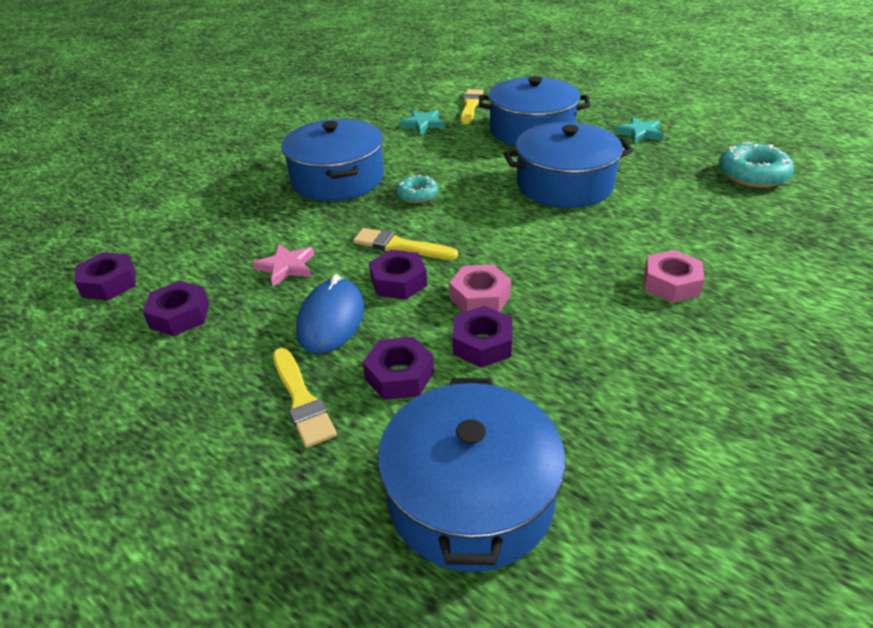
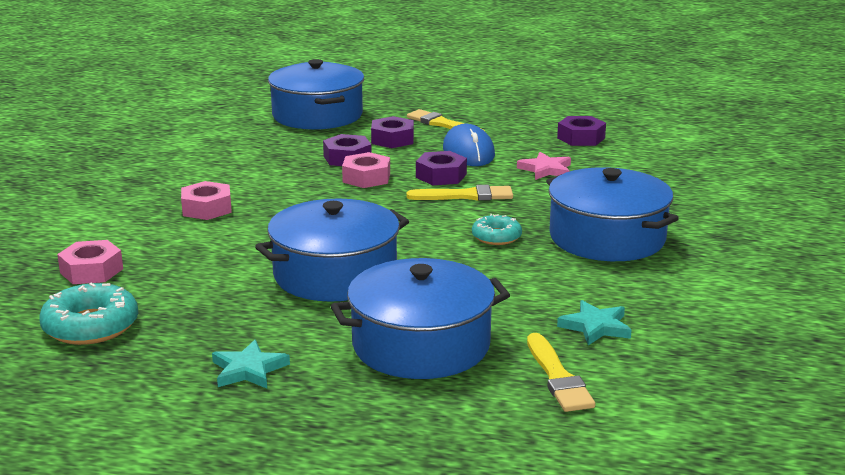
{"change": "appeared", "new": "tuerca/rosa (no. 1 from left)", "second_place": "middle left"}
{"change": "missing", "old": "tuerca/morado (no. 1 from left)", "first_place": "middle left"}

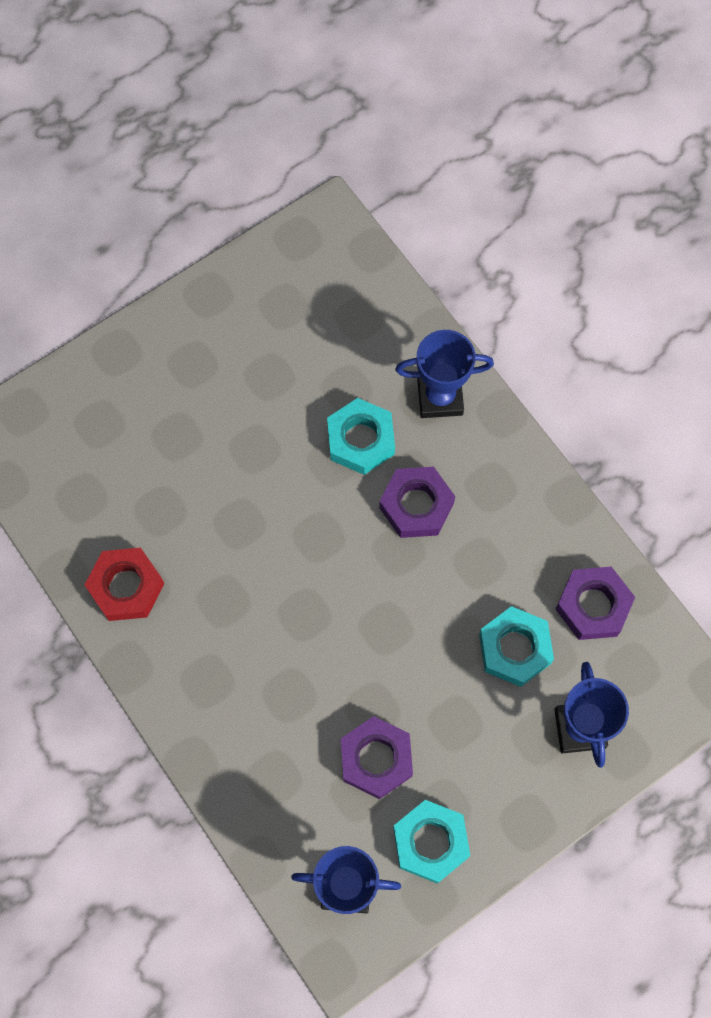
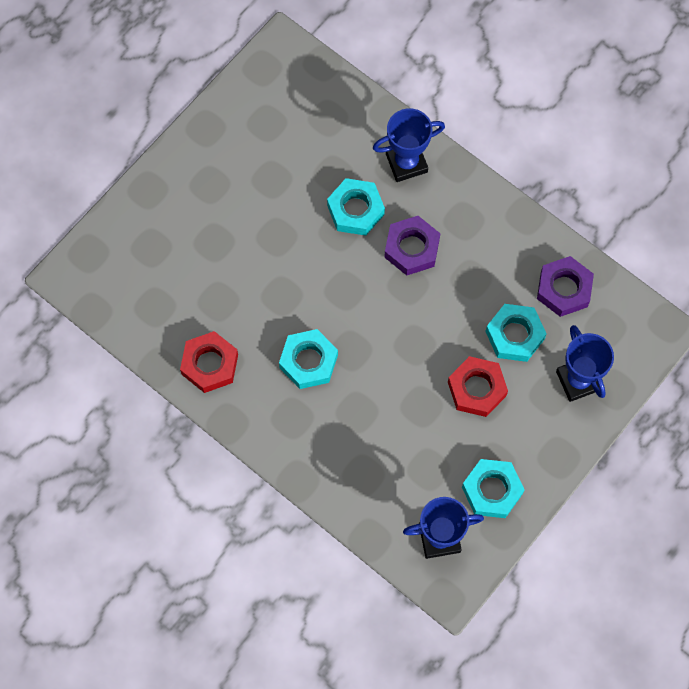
{"change": "appeared", "new": "tuerca/turquesa (no. 1 from left)", "second_place": "centre"}
{"change": "appeared", "new": "tuerca/rojo (no. 2 from left)", "second_place": "middle right"}
{"change": "missing", "old": "tuerca/morado (no. 1 from left)", "first_place": "bottom centre"}

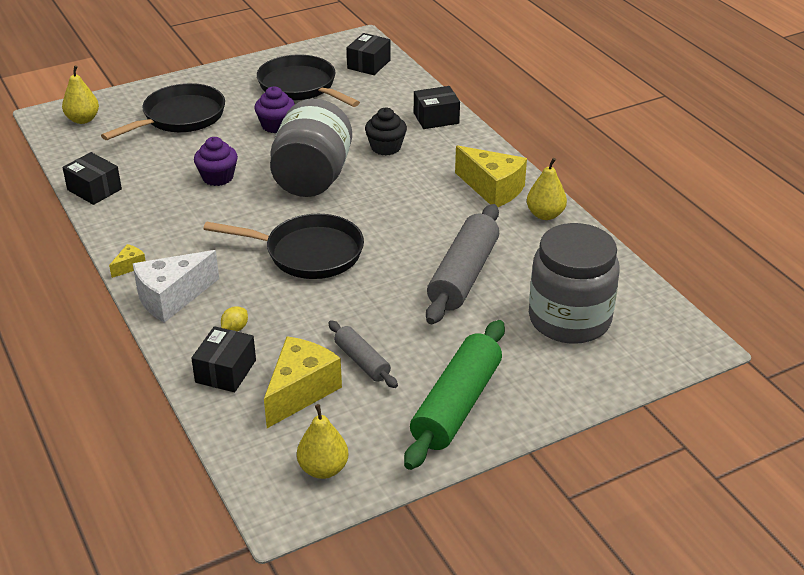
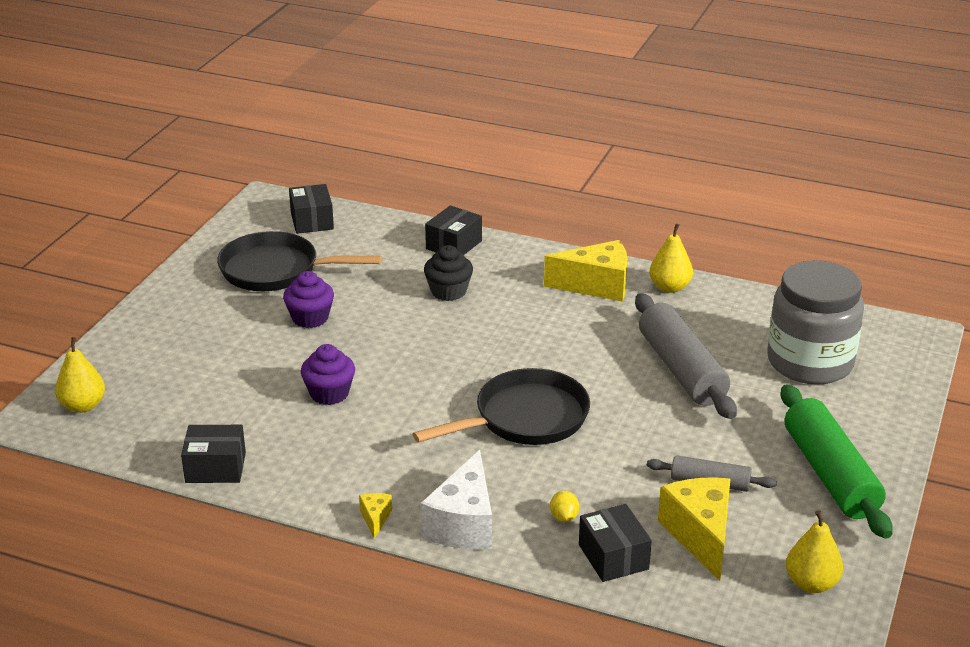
{"change": "missing", "old": "sartén/negro (no. 1 from left)", "first_place": "top left"}
{"change": "missing", "old": "tarro/gris (no. 1 from left)", "first_place": "top centre"}

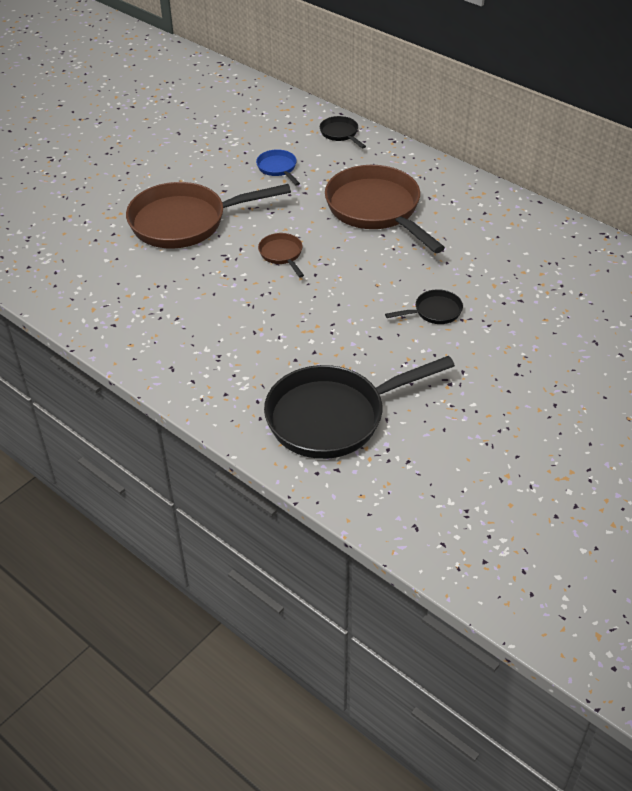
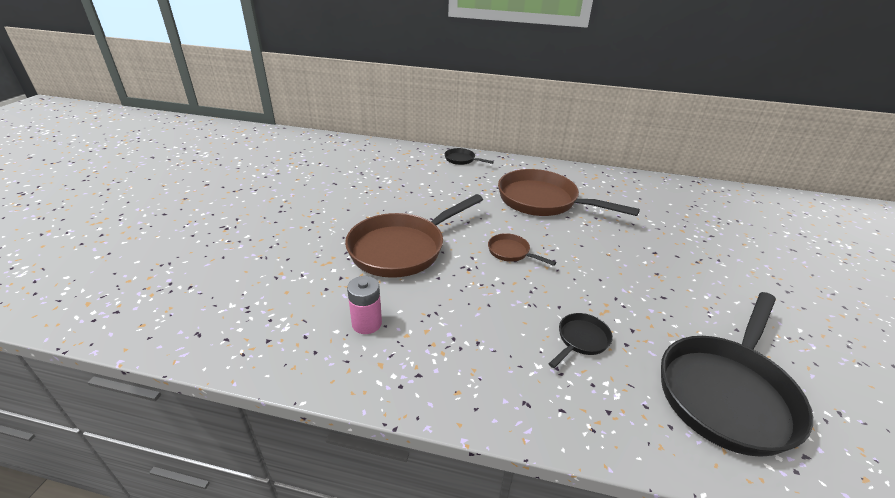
{"change": "appeared", "new": "pila/rosa", "second_place": "centre"}
{"change": "relocated", "old": "sartén/negro (no. 3 from left in the first image)", "new": "sartén/negro (no. 2 from left)", "first_place": "middle right", "second_place": "bottom centre"}
{"change": "missing", "old": "sartén/azul", "first_place": "top centre"}

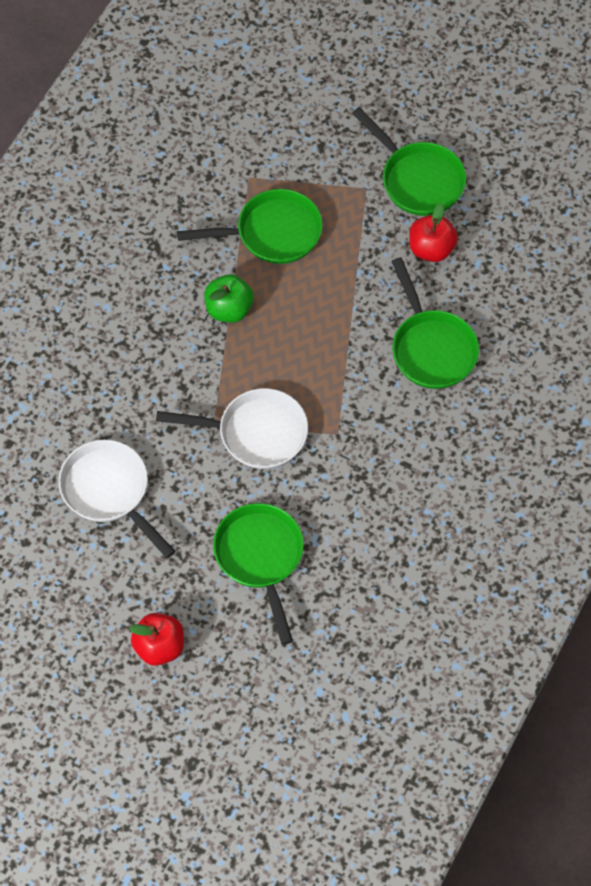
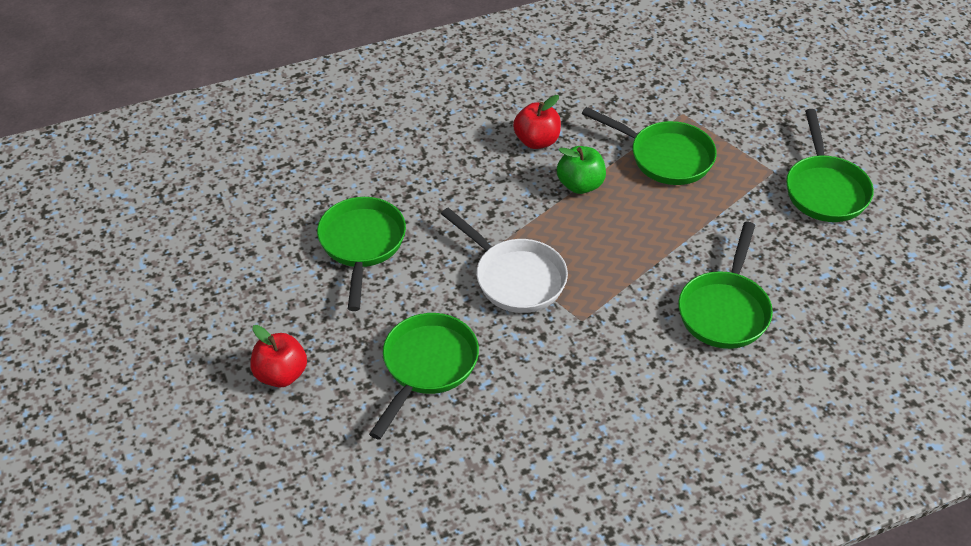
{"change": "colour", "old": "sartén/blanco (no. 1 from left)", "new": "sartén/verde (no. 1 from left)", "first_place": "middle left", "second_place": "centre"}
{"change": "relocated", "old": "manzana/rojo (no. 2 from left)", "first_place": "top right", "second_place": "top centre"}

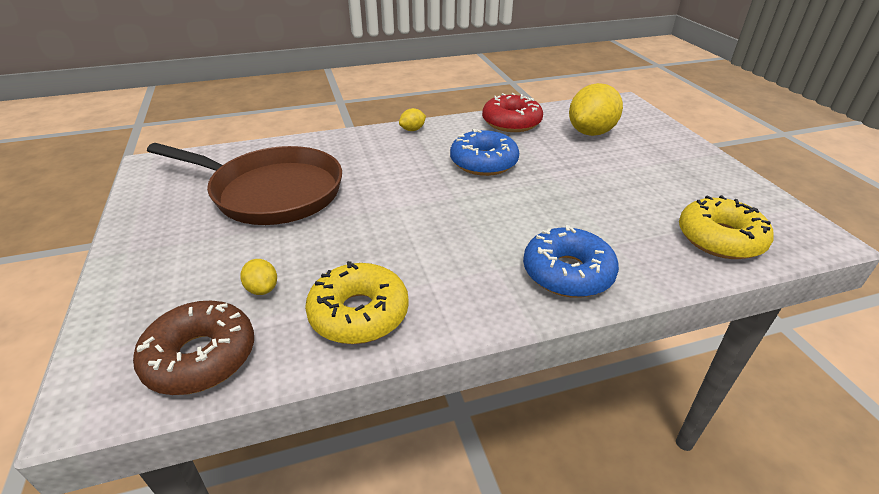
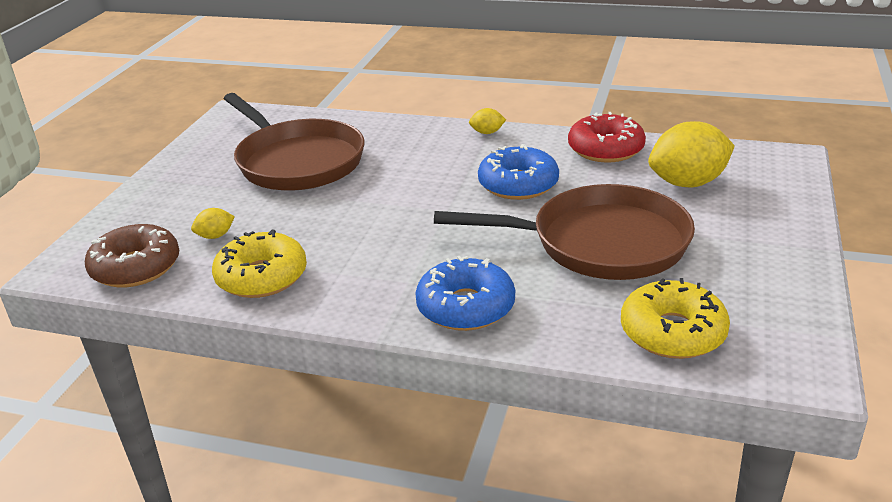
{"change": "spun", "old": "limón/amarillo (no. 1 from left)", "first_place": "middle left", "second_place": "middle left", "degrees": 60}
{"change": "appeared", "new": "sartén/marrón (no. 2 from left)", "second_place": "centre"}

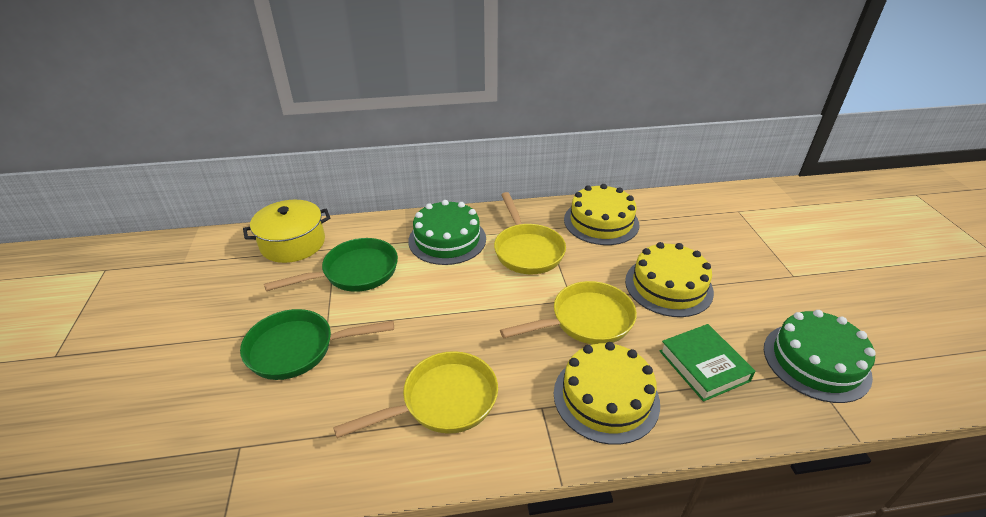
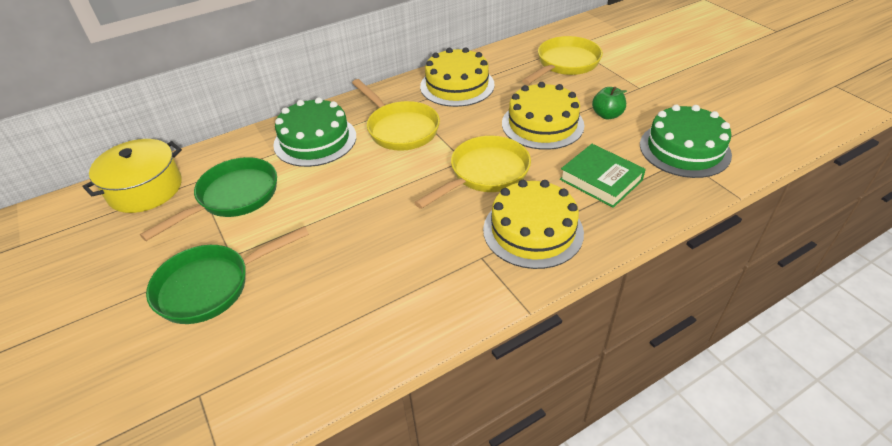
{"change": "relocated", "old": "sartén/amarillo (no. 1 from left in the first image)", "new": "sartén/amarillo (no. 3 from left)", "first_place": "bottom centre", "second_place": "top centre"}
{"change": "appeared", "new": "manzana/verde", "second_place": "top right"}

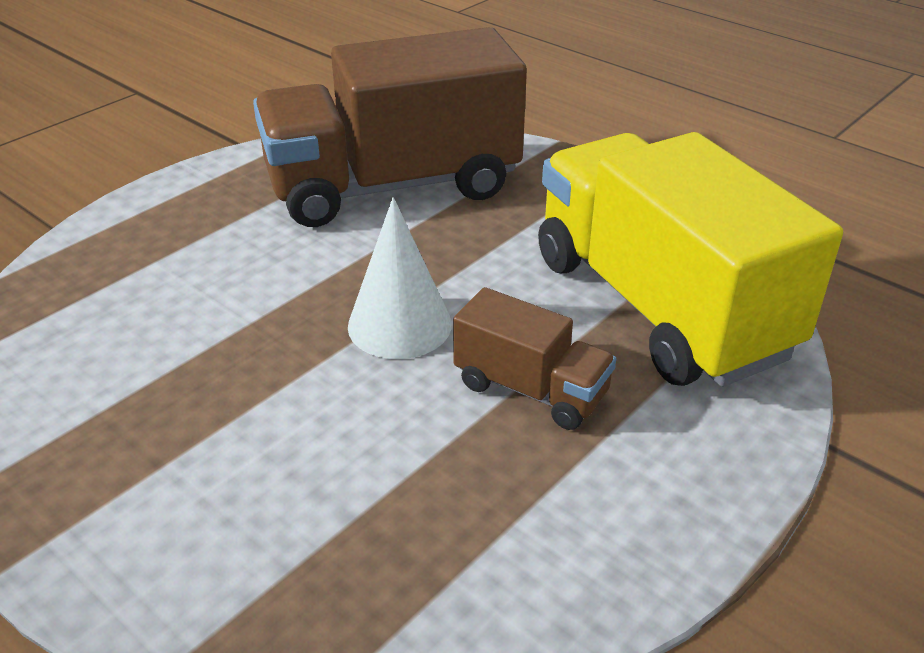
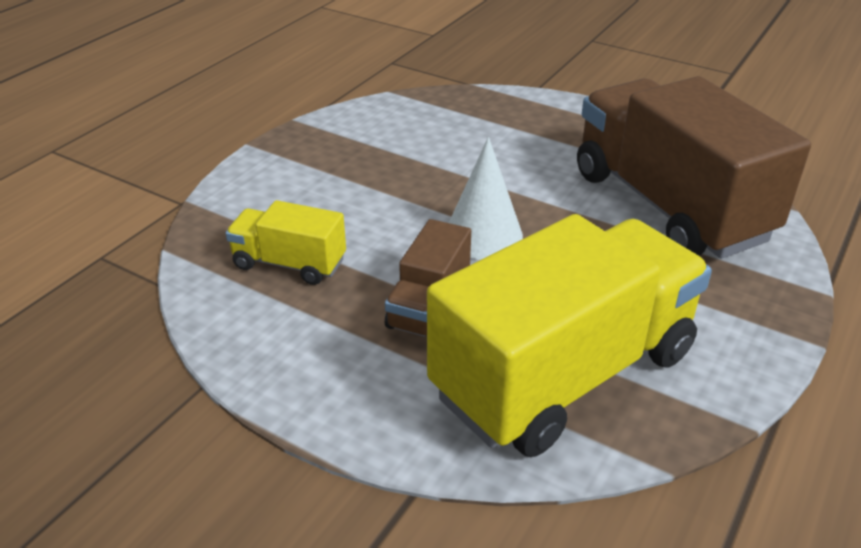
{"change": "appeared", "new": "camión/amarillo (no. 1 from left)", "second_place": "middle left"}

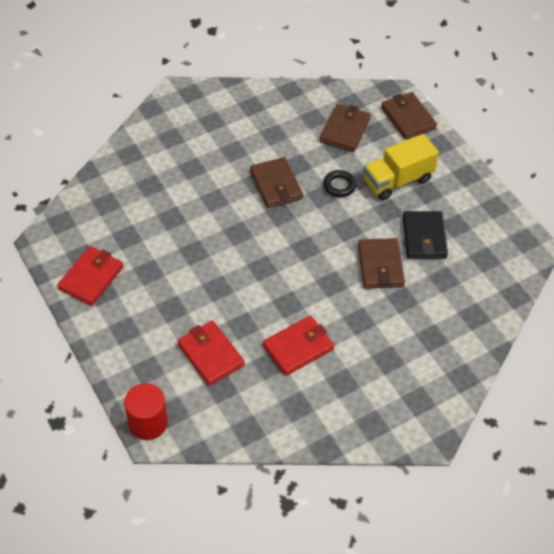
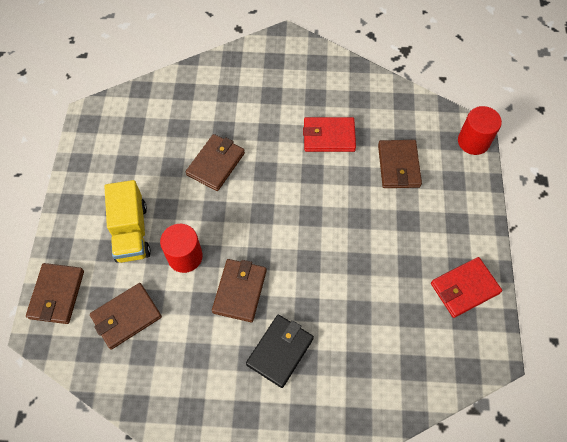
{"change": "spun", "old": "camión/amarillo", "first_place": "top right", "second_place": "middle left", "degrees": 75}
{"change": "exchanged", "old": "anillo/negro", "new": "cilindro/rojo (no. 1 from left)", "first_place": "top centre", "second_place": "middle left"}
{"change": "relocated", "old": "cartera/negro", "first_place": "middle right", "second_place": "bottom centre"}
{"change": "colour", "old": "cartera/rojo (no. 2 from left)", "new": "cartera/marrón (no. 5 from left)", "first_place": "centre", "second_place": "middle right"}

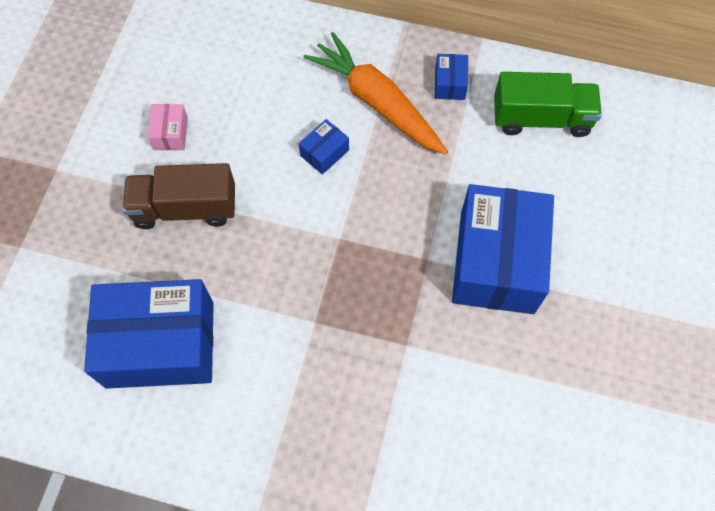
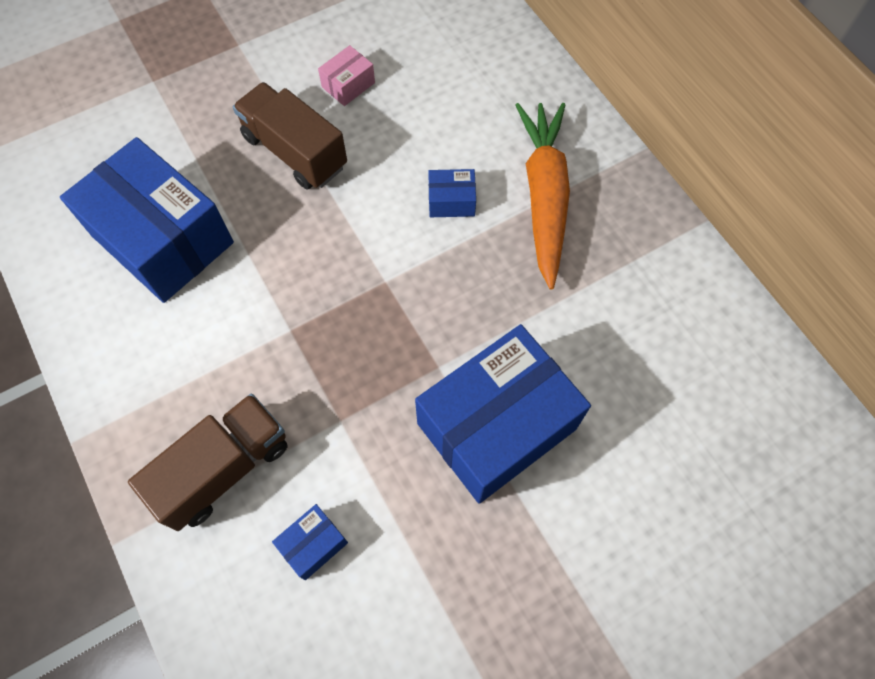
{"change": "appeared", "new": "camión/marrón (no. 1 from left)", "second_place": "bottom left"}
{"change": "relocated", "old": "caja/azul (no. 3 from left in the first image)", "new": "caja/azul (no. 2 from left)", "first_place": "top centre", "second_place": "bottom centre"}
{"change": "missing", "old": "camión/verde", "first_place": "top right"}

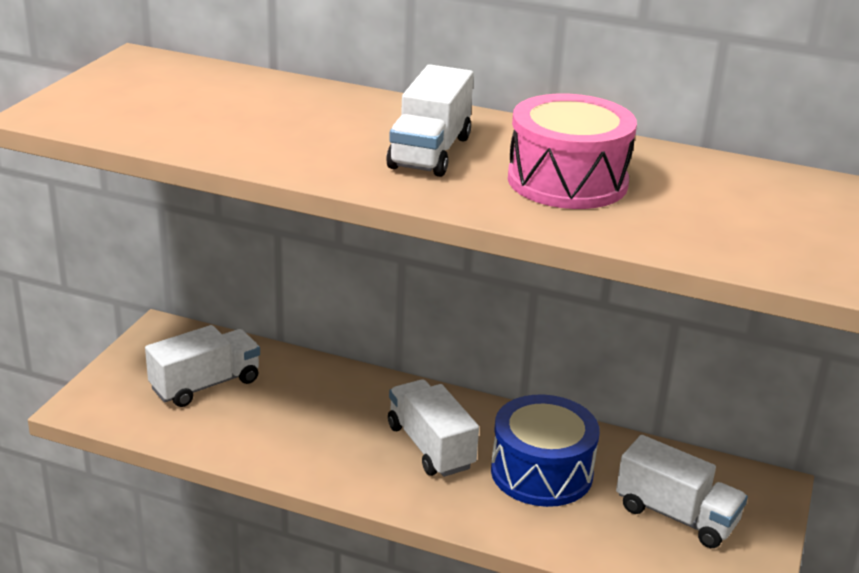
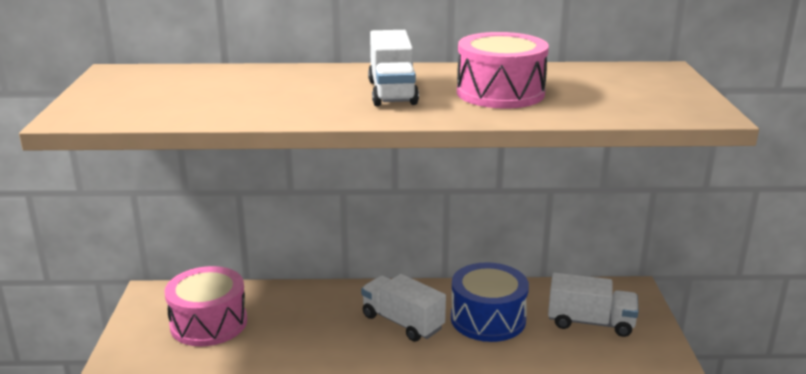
{"change": "exchanged", "old": "camión/blanco (no. 1 from left)", "new": "tambor/rosa (no. 1 from left)", "first_place": "middle left", "second_place": "bottom left"}

